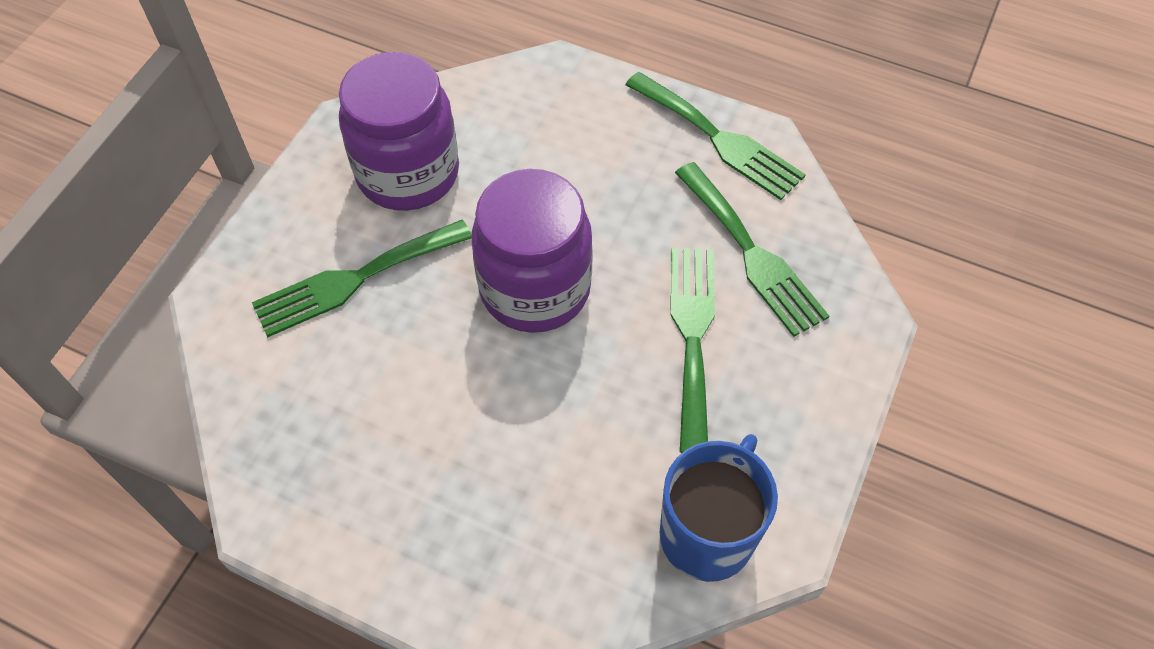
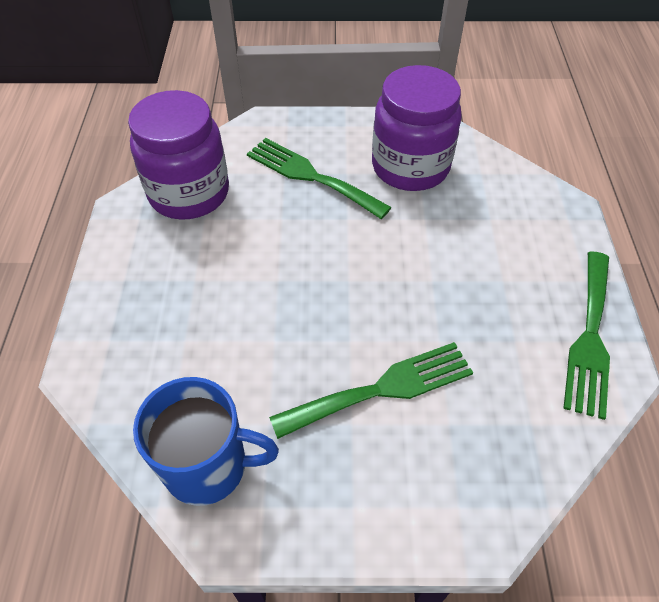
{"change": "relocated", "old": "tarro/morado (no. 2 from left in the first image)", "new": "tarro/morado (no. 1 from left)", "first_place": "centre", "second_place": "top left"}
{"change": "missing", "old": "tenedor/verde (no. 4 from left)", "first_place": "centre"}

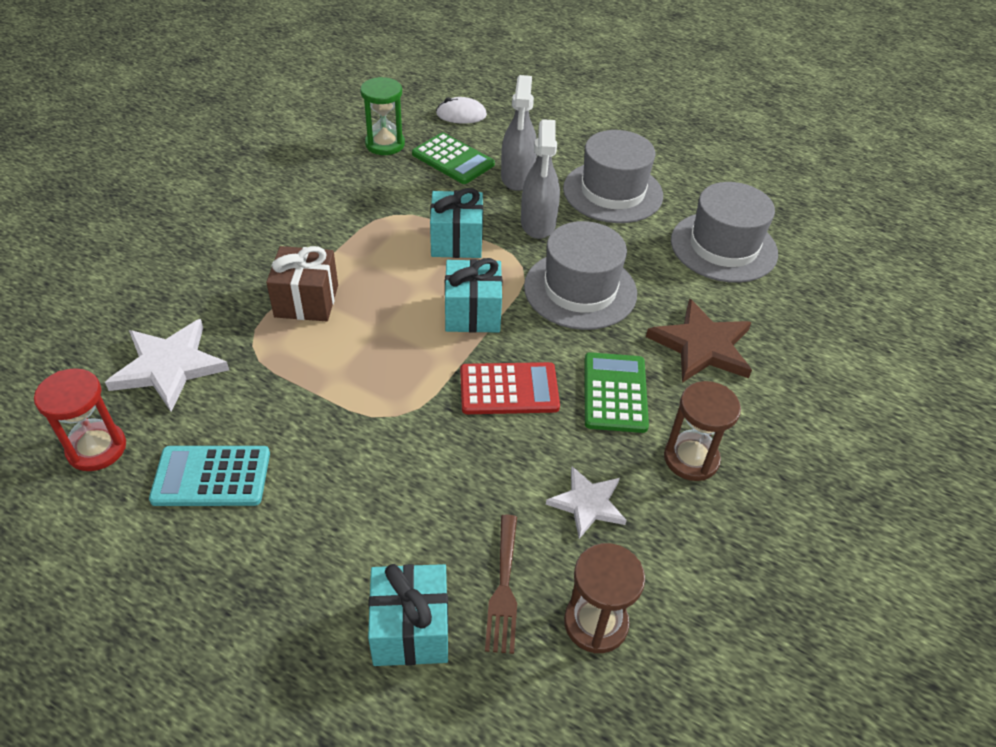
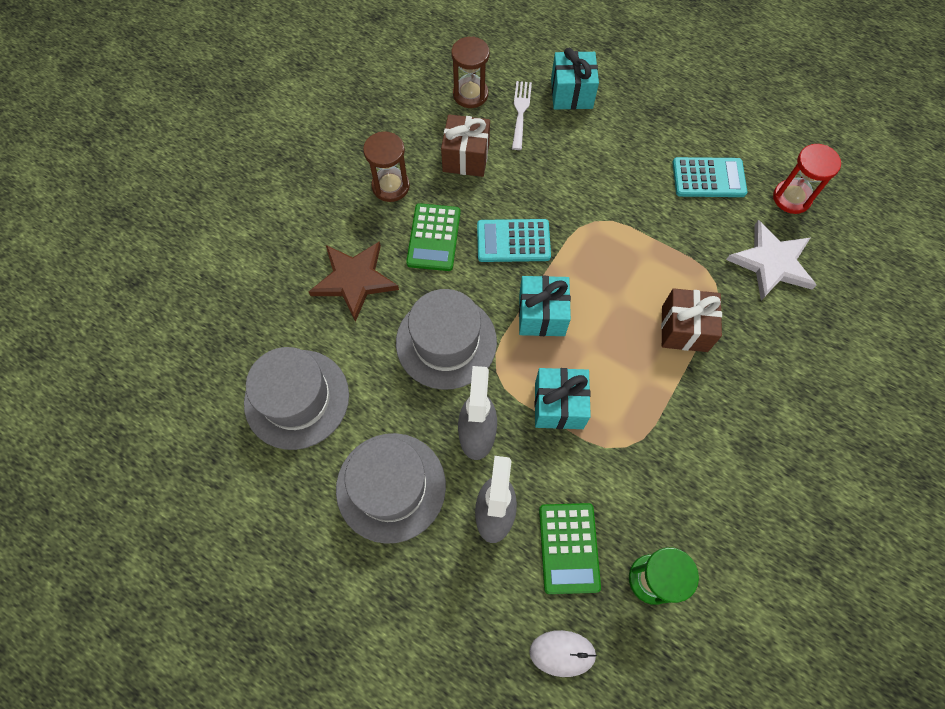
{"change": "exchanged", "old": "estrella/blanco (no. 2 from left)", "new": "regalo/marrón (no. 1 from left)", "first_place": "bottom centre", "second_place": "top centre"}
{"change": "colour", "old": "calculadora/rojo", "new": "calculadora/turquesa (no. 1 from left)", "first_place": "centre", "second_place": "centre"}
{"change": "colour", "old": "tenedor/marrón", "new": "tenedor/blanco", "first_place": "bottom centre", "second_place": "top centre"}
{"change": "spun", "old": "calculadora/verde (no. 1 from left in the first image)", "first_place": "top centre", "second_place": "bottom centre", "degrees": -135}

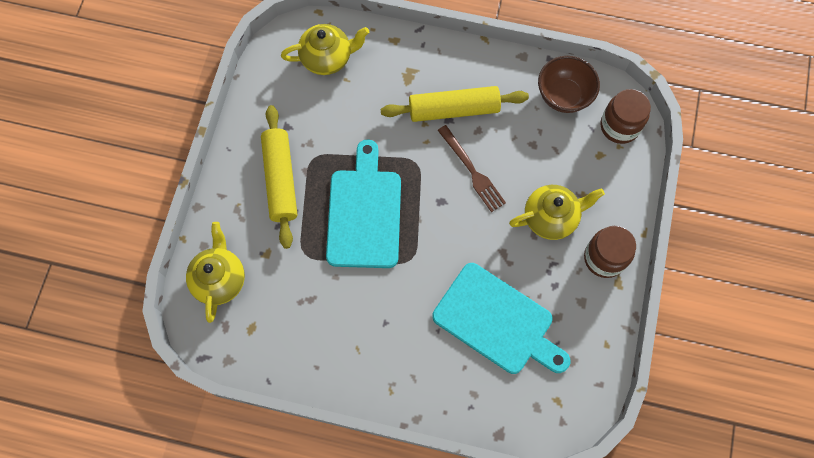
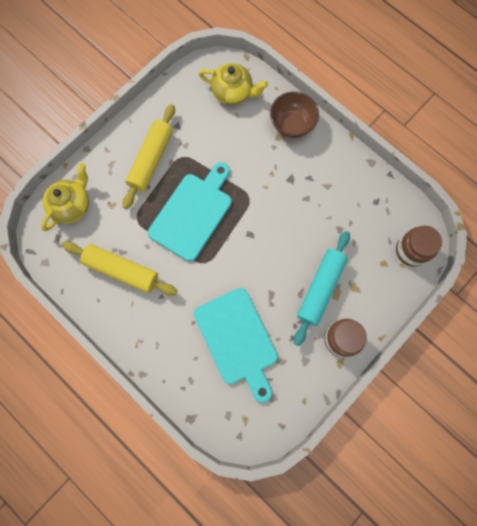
{"change": "relocated", "old": "rodillo/amarillo (no. 2 from left in the first image)", "new": "rodillo/amarillo (no. 1 from left)", "first_place": "top centre", "second_place": "middle left"}
{"change": "relocated", "old": "cuenco/marrón", "first_place": "top right", "second_place": "top centre"}
{"change": "exchanged", "old": "tetera/amarillo (no. 3 from left)", "new": "rodillo/turquesa", "first_place": "middle right", "second_place": "middle right"}
{"change": "missing", "old": "tenedor/marrón", "first_place": "centre"}

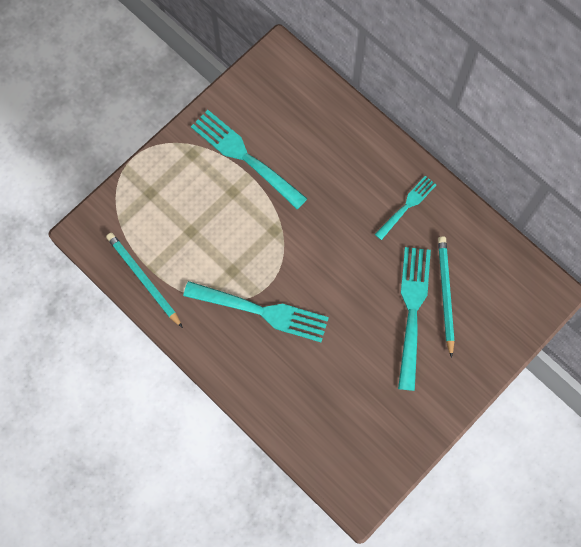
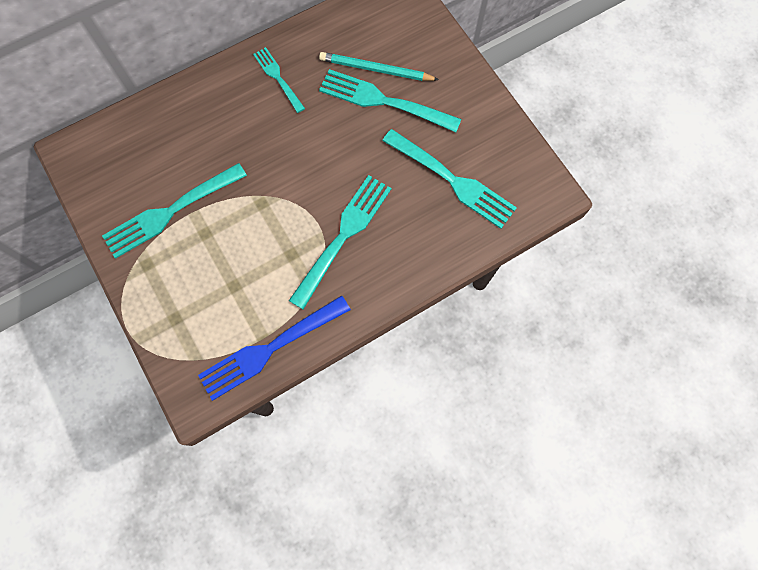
{"change": "exchanged", "old": "lápiz/turquesa (no. 1 from left)", "new": "tenedor/azul", "first_place": "middle left", "second_place": "centre"}
{"change": "appeared", "new": "tenedor/turquesa (no. 5 from left)", "second_place": "top centre"}

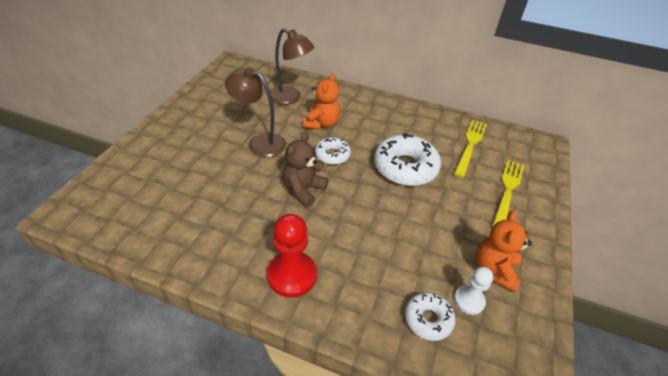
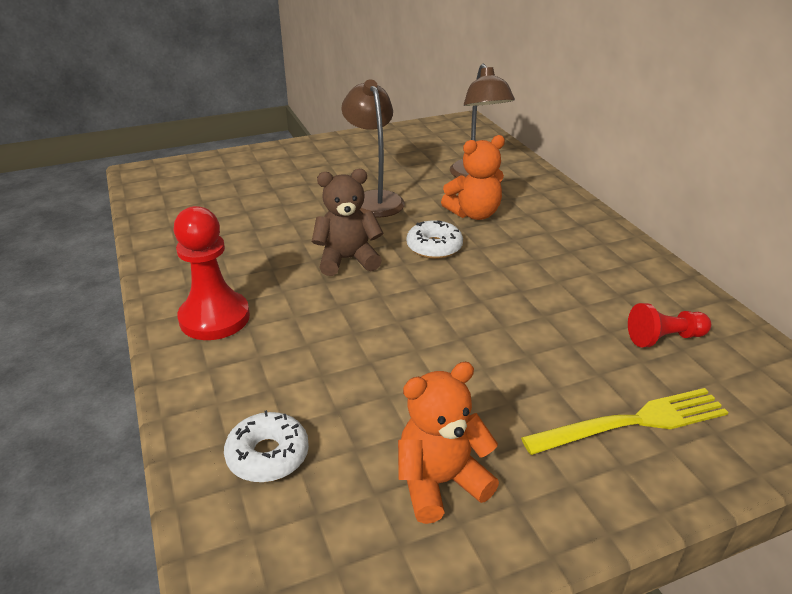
{"change": "exchanged", "old": "tenedor/amarillo (no. 1 from left)", "new": "peón/rojo (no. 2 from left)", "first_place": "middle right", "second_place": "middle right"}
{"change": "missing", "old": "rosquilla/blanco (no. 2 from left)", "first_place": "centre"}
{"change": "missing", "old": "peón/blanco", "first_place": "bottom right"}

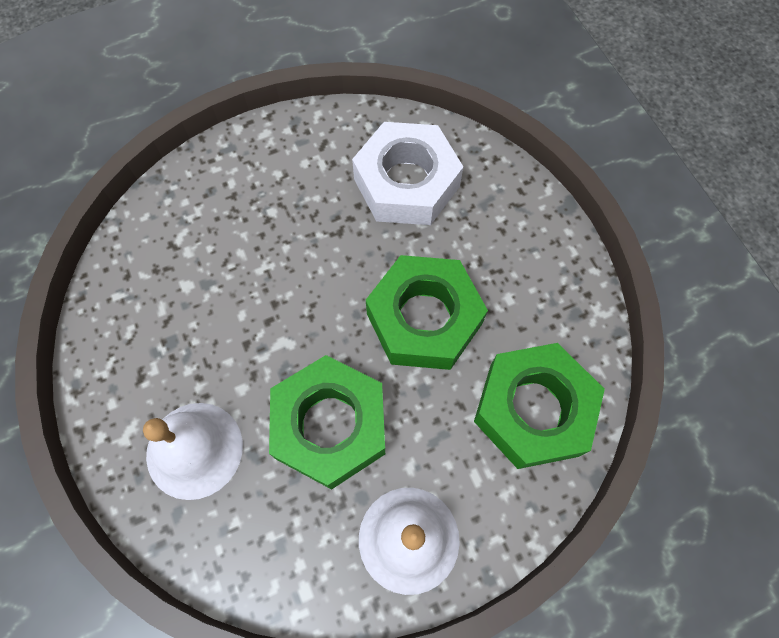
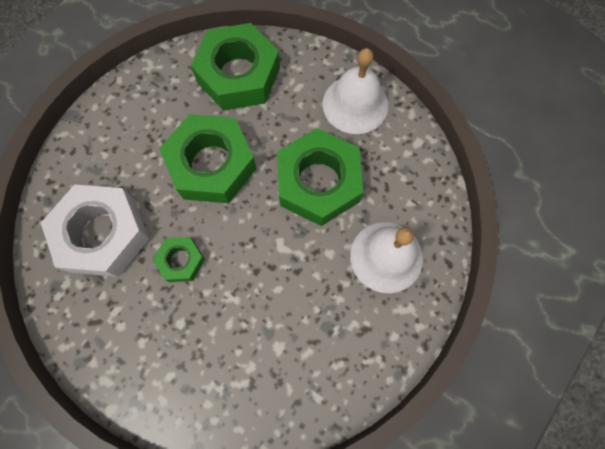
{"change": "appeared", "new": "tuerca/verde (no. 1 from left)", "second_place": "middle left"}

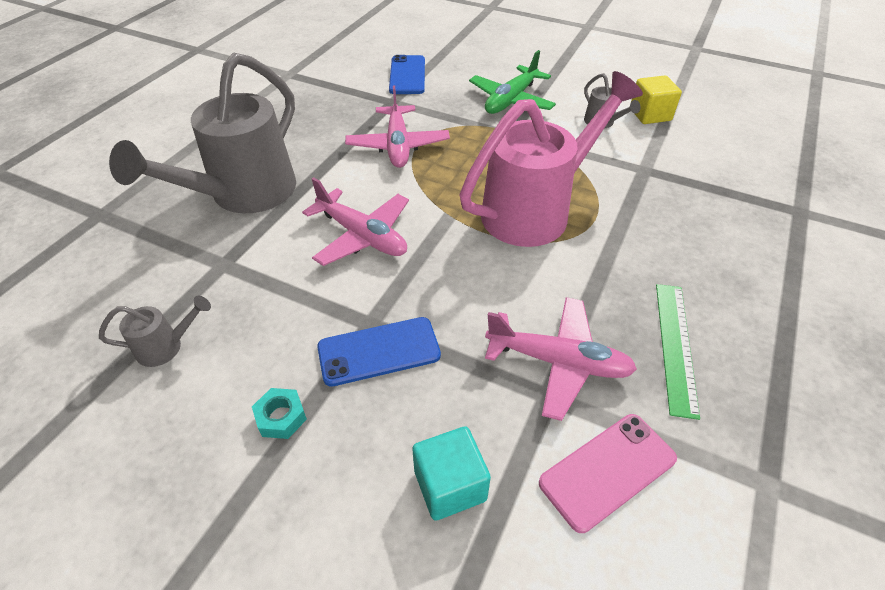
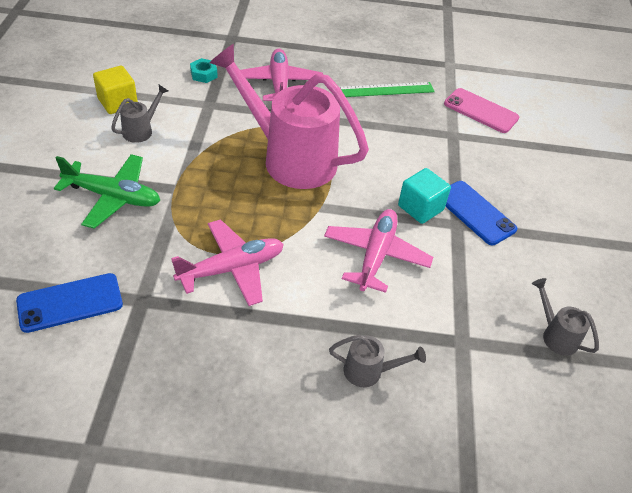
{"change": "relocated", "old": "tuerca/turquesa", "first_place": "bottom left", "second_place": "top left"}
{"change": "relocated", "old": "avión/rosa (no. 3 from left in the first image)", "new": "avión/rosa (no. 2 from left)", "first_place": "centre", "second_place": "top centre"}
{"change": "size", "old": "regadera/gris (no. 2 from left)", "first_place": "top left", "second_place": "bottom centre", "factor": 0.41}
{"change": "relocated", "old": "cubo/turquesa", "first_place": "bottom centre", "second_place": "middle right"}

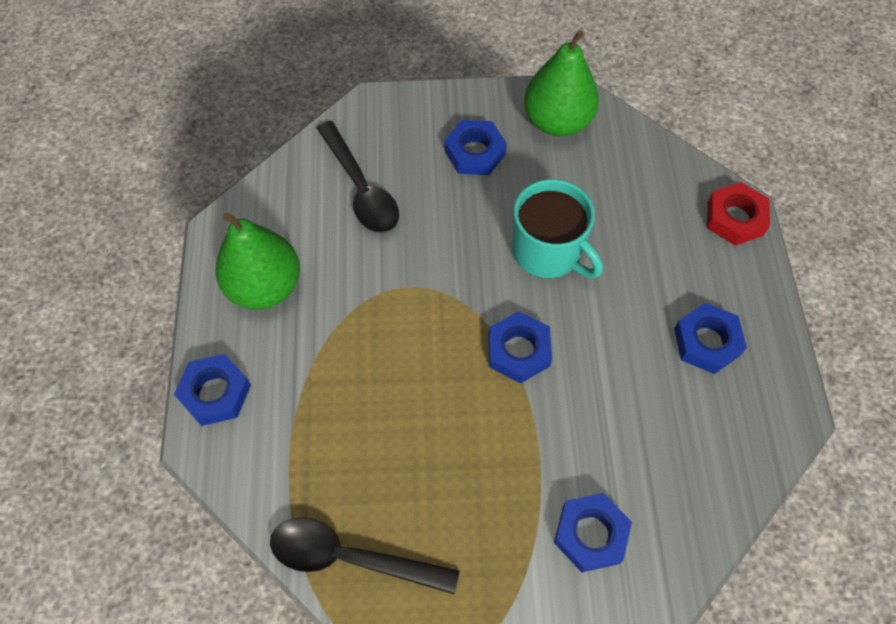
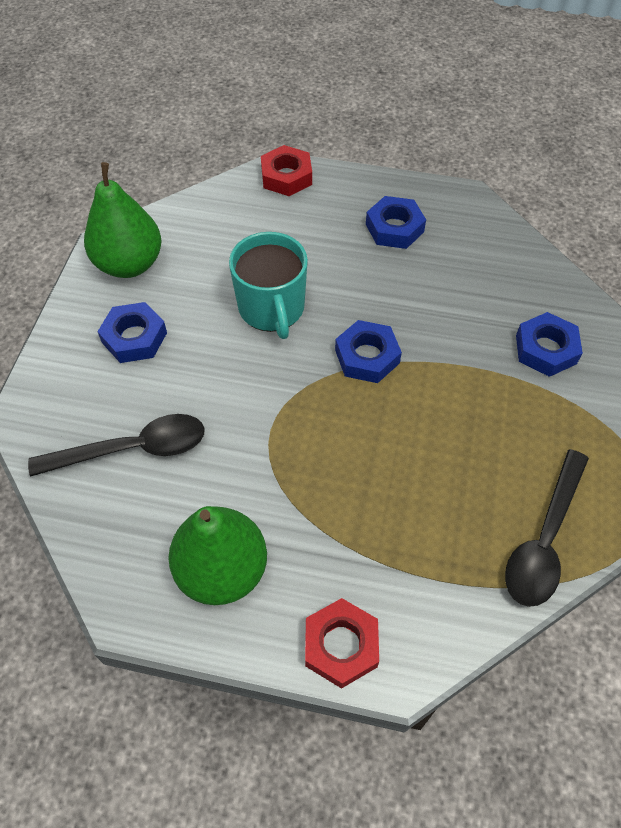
{"change": "spun", "old": "taza/turquesa", "first_place": "centre", "second_place": "centre", "degrees": 105}
{"change": "colour", "old": "tuerca/azul (no. 1 from left)", "new": "tuerca/rojo (no. 2 from left)", "first_place": "middle left", "second_place": "bottom centre"}

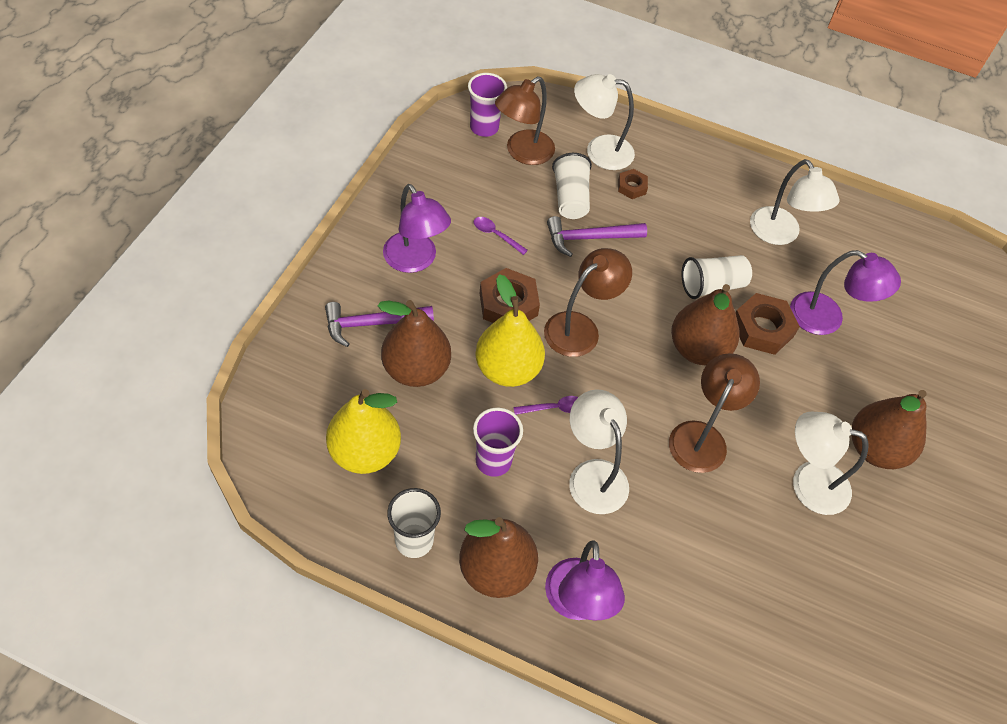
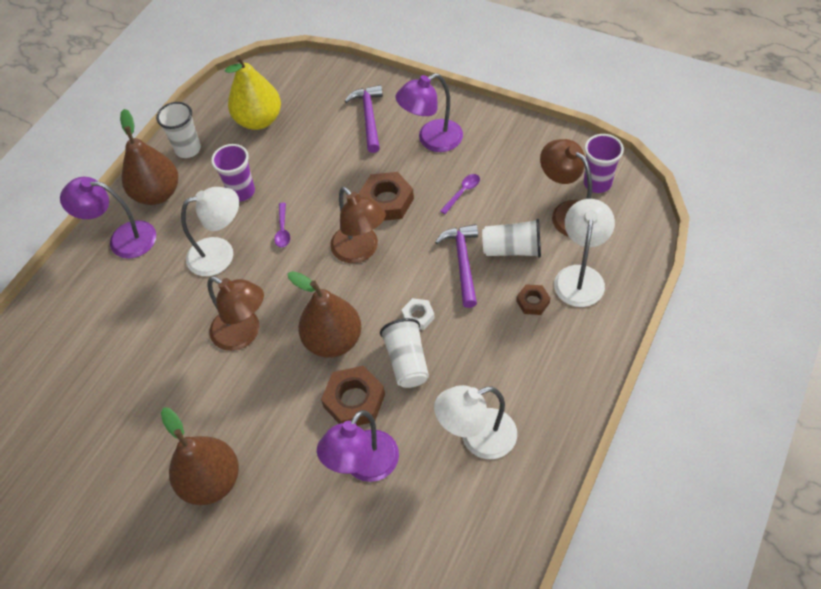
{"change": "appeared", "new": "tuerca/blanco", "second_place": "centre"}
{"change": "missing", "old": "pera/marrón (no. 1 from left)", "first_place": "centre"}
{"change": "missing", "old": "pera/amarillo (no. 2 from left)", "first_place": "centre"}
{"change": "missing", "old": "lámpara/blanco (no. 4 from left)", "first_place": "middle right"}

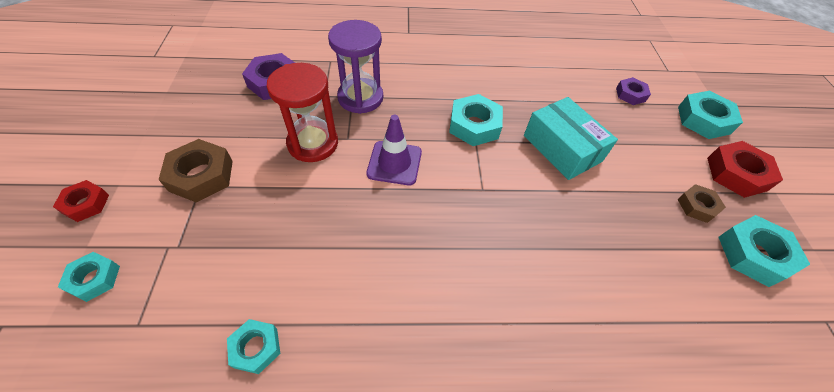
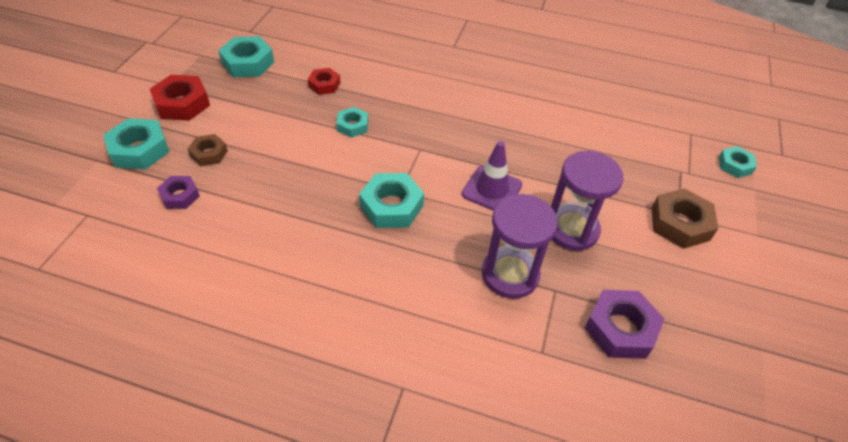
{"change": "relocated", "old": "tuerca/marrón (no. 2 from left in the first image)", "new": "tuerca/marrón (no. 1 from left)", "first_place": "middle right", "second_place": "middle left"}
{"change": "relocated", "old": "tuerca/rojo (no. 1 from left in the first image)", "new": "tuerca/rojo (no. 2 from left)", "first_place": "middle left", "second_place": "top centre"}
{"change": "relocated", "old": "tuerca/turquesa (no. 2 from left in the first image)", "new": "tuerca/turquesa (no. 3 from left)", "first_place": "bottom left", "second_place": "top centre"}
{"change": "colour", "old": "reloj de arena/rojo", "new": "reloj de arena/morado (no. 2 from left)", "first_place": "top centre", "second_place": "middle right"}
{"change": "missing", "old": "caja/turquesa", "first_place": "middle right"}

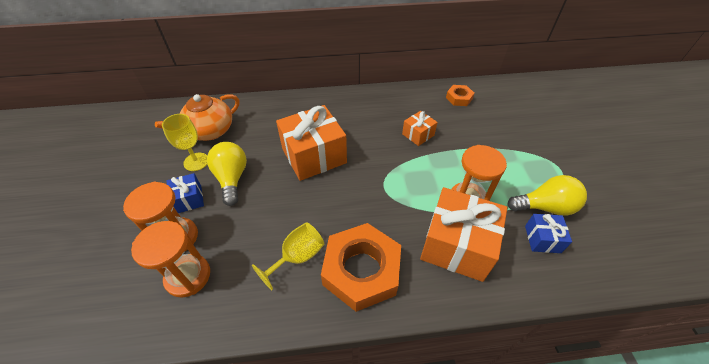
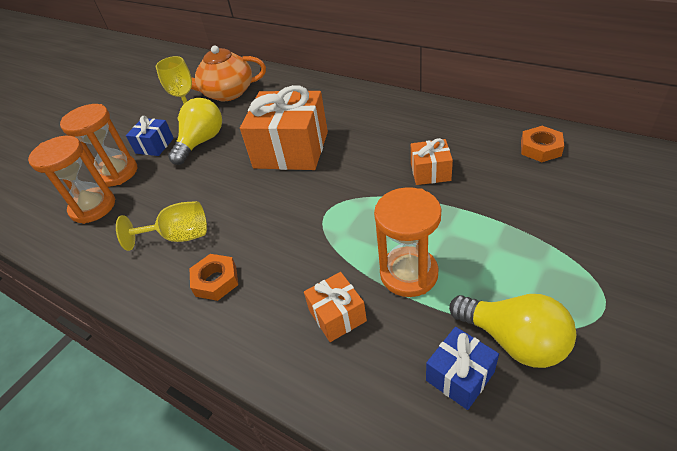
{"change": "size", "old": "tuerca/naranja (no. 1 from left)", "first_place": "bottom centre", "second_place": "middle left", "factor": 0.48}
{"change": "size", "old": "regalo/naranja (no. 3 from left in the first image)", "first_place": "centre", "second_place": "bottom centre", "factor": 0.49}

